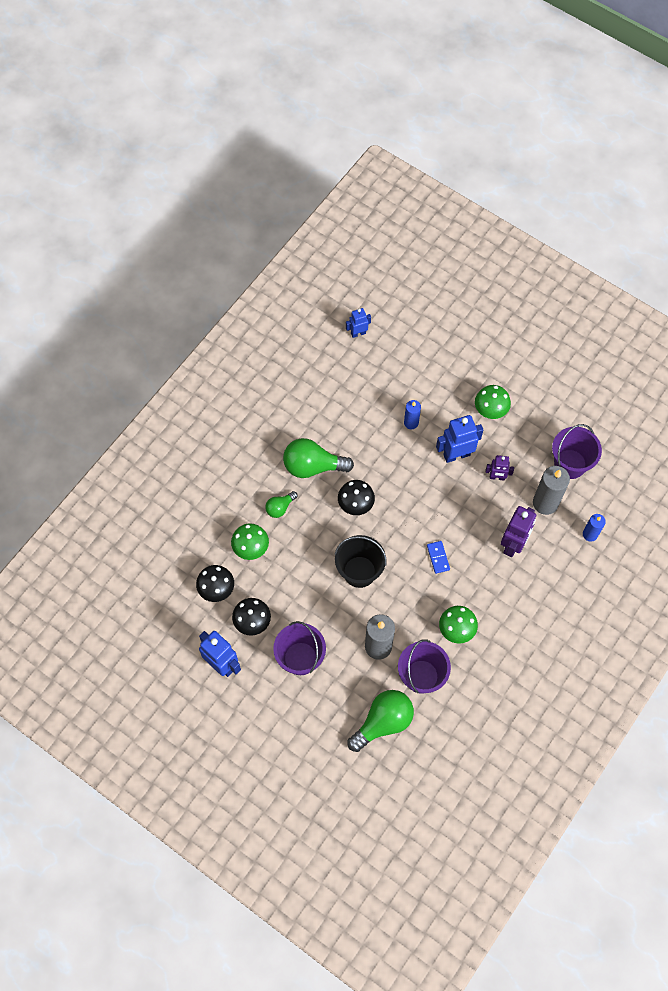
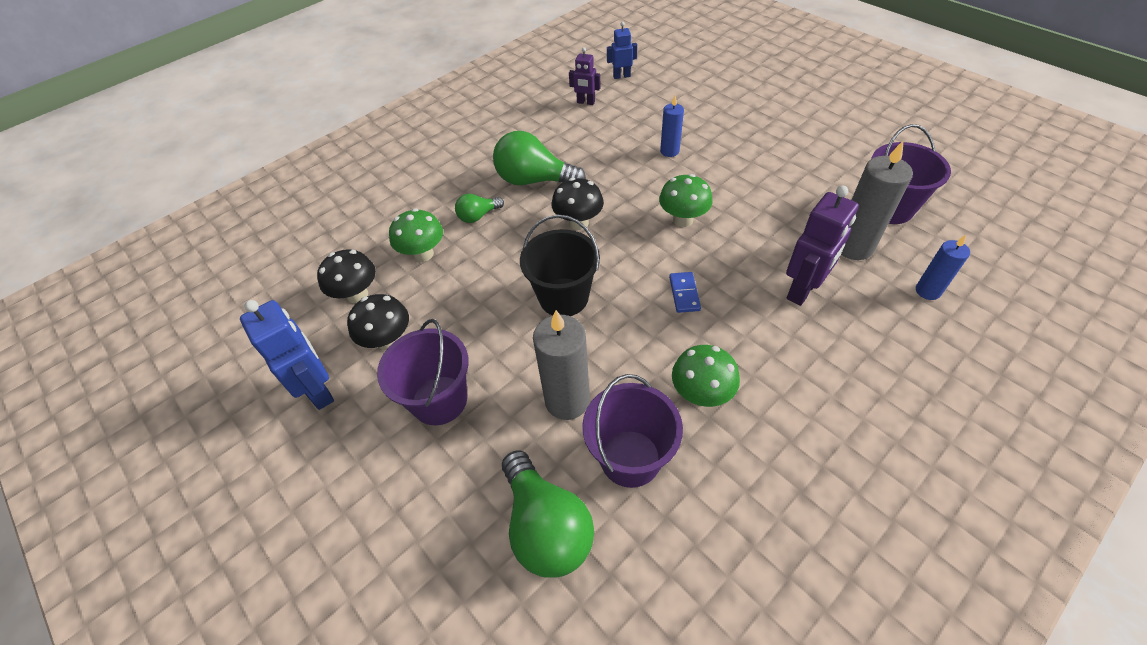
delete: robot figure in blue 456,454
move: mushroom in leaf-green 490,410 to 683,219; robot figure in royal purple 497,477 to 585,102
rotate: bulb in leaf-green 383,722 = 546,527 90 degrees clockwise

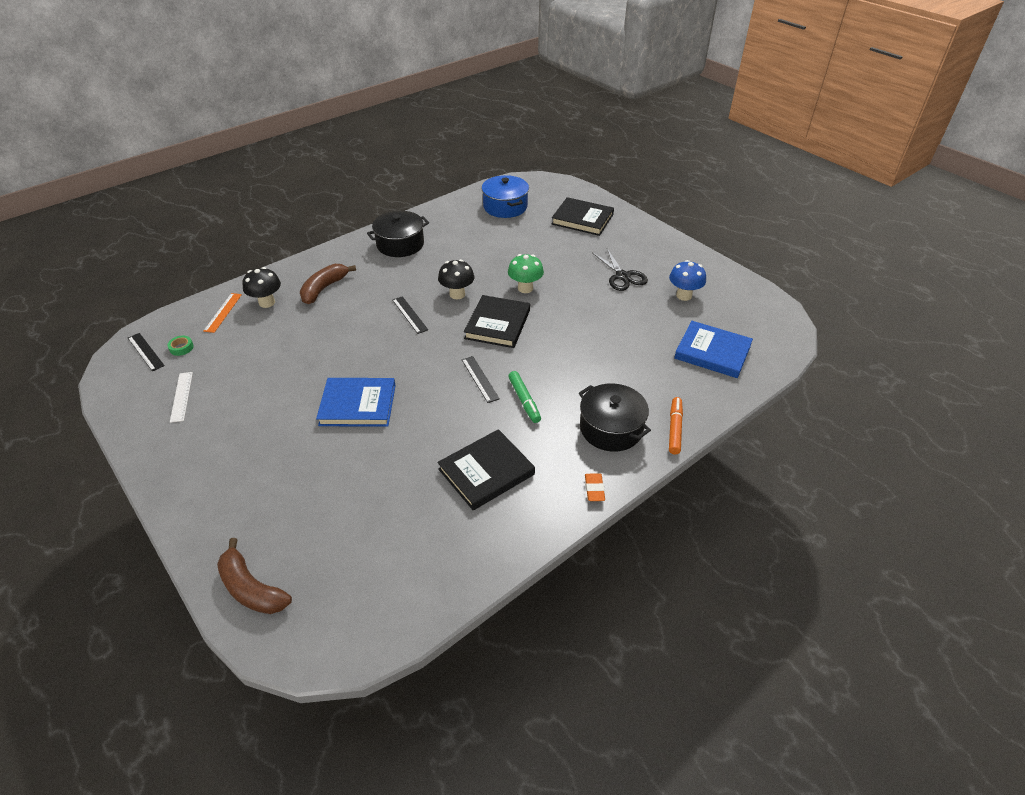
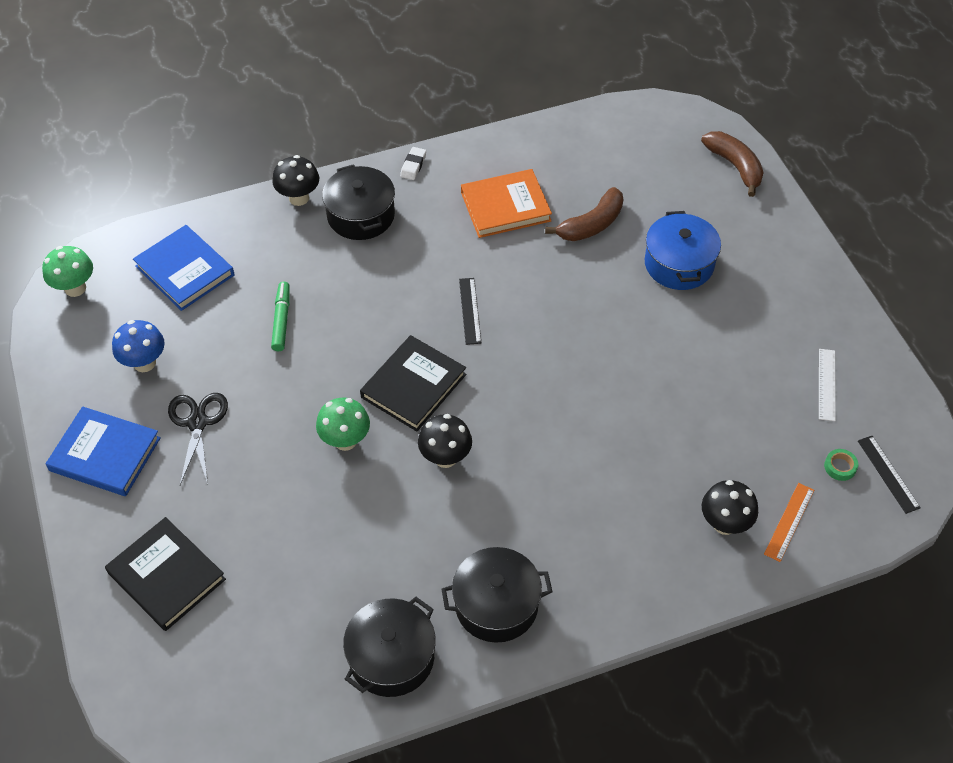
delete: straightedge in black 409,314
insert: mushroom in leaf-green 75,288; cooking pot in black 391,657
move: cooking pot in blue 505,207 to 679,264; banana fruit in russet 324,289 to 591,224; marker pen in leaf-green 524,400 to 281,320; hardcover in blue 358,405 to 105,454
replace: marker pen in bright orange 674,429 to mushroom in black 299,198
recolor: hardcover in black 486,472 to hardcover in bright orange 505,206; eraser in bright orange 594,489 to eraser in snow-white 413,166

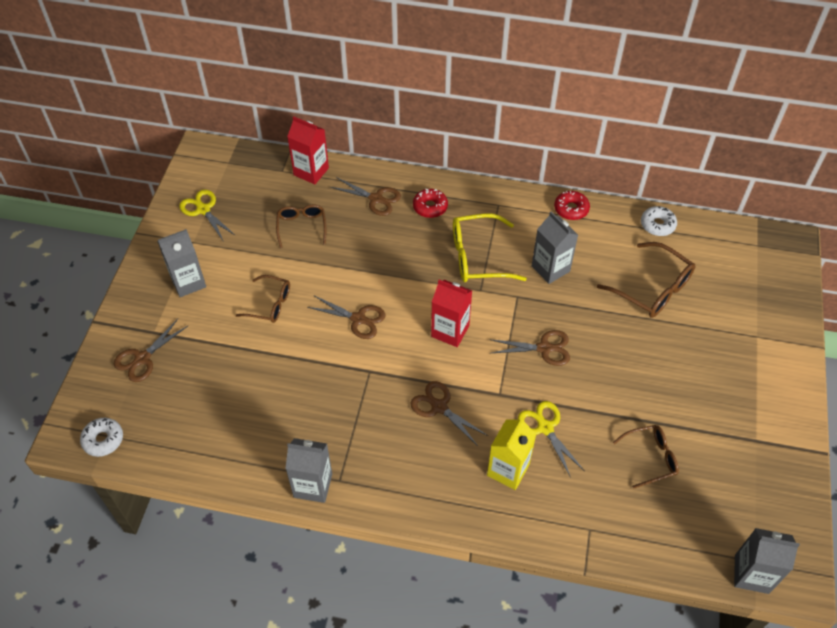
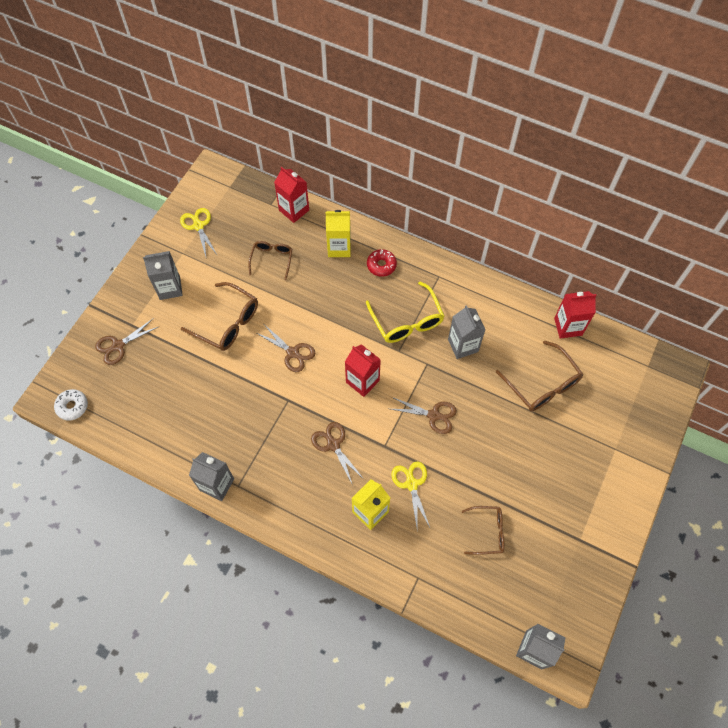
delete: doughnut in scarlet 571,209
replace: pair of scissors in russet 376,199 to juice carton in yellow 339,247; doughnut in snow-white 657,225 to juice carton in scarlet 568,326
rotate: glasses in yellow 478,257 = 406,320 120 degrees counterclockwise
resize: glasses in russet 269,304 = 227,323 x1.58

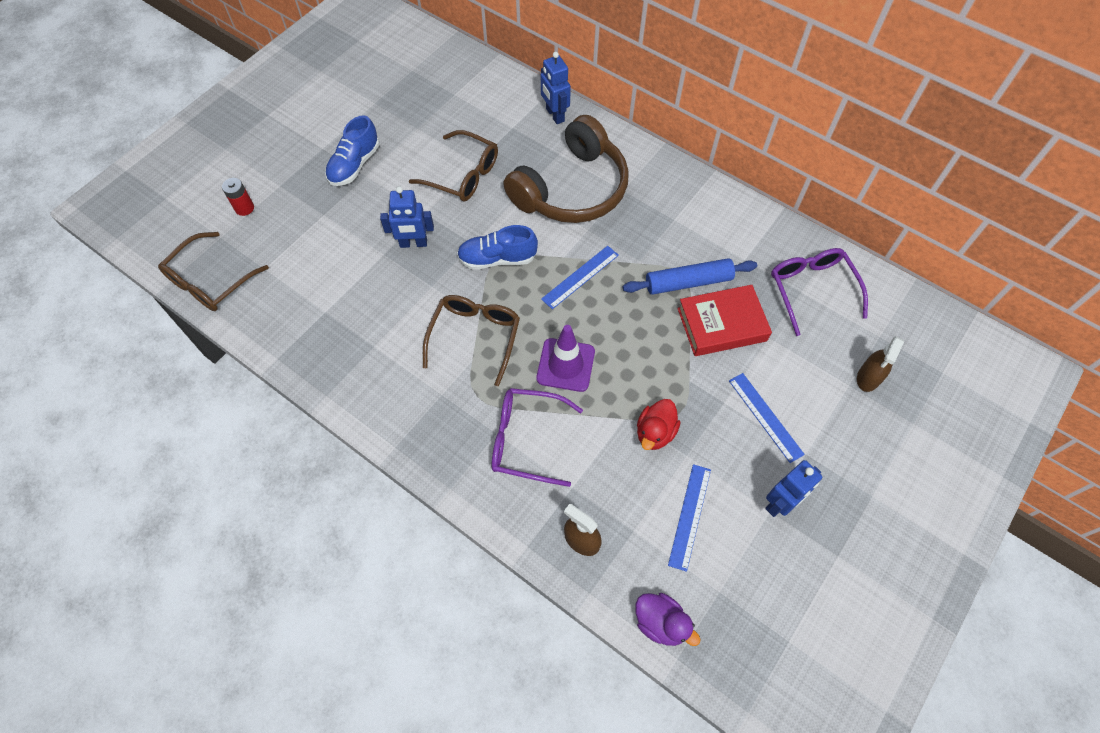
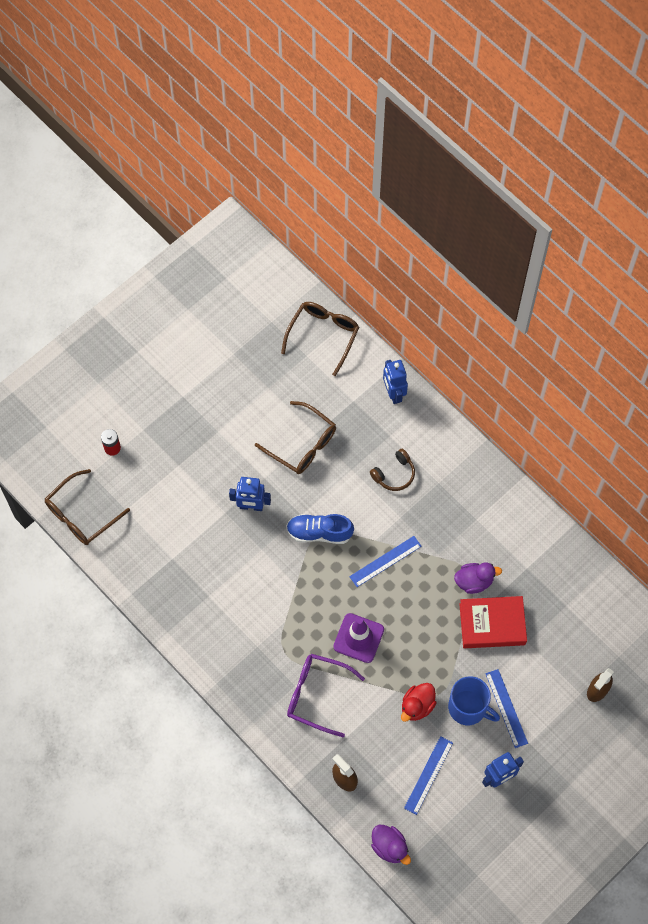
delete: sneaker in blue 354,165; glasses in royal purple 811,289
insert: tea mug in blue 468,707
move: glasses in russet 475,337 to 323,335
replace: pastry roller in blue 688,282 to duck in royal purple 474,581
resize: over-ear headphones in russet 571,189 = 394,474 x0.42

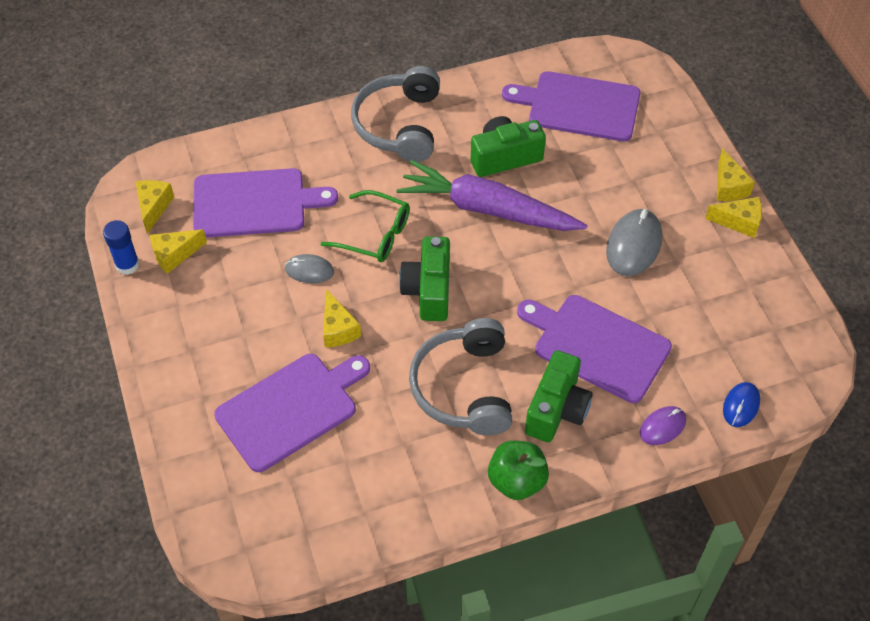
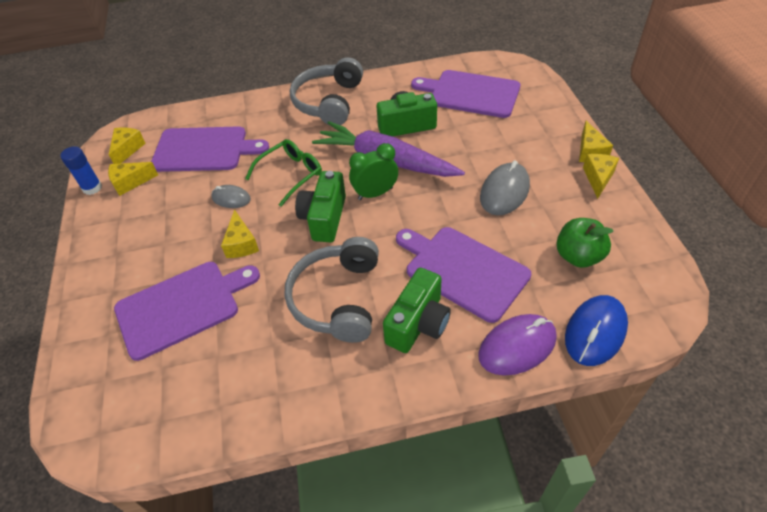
insert: clock in leaf-green 375,193
move: toy apple in leaf-green 516,481 to 578,256
rotate: glasses in leaf-green 374,234 = 290,175 75 degrees counterclockwise; cheese wedge in yellow 739,222 = 598,178 90 degrees counterclockwise
resize: computer mouse in blue 741,406 = 595,332 x1.68; computer mouse in royal purple 662,427 = 517,346 x1.68

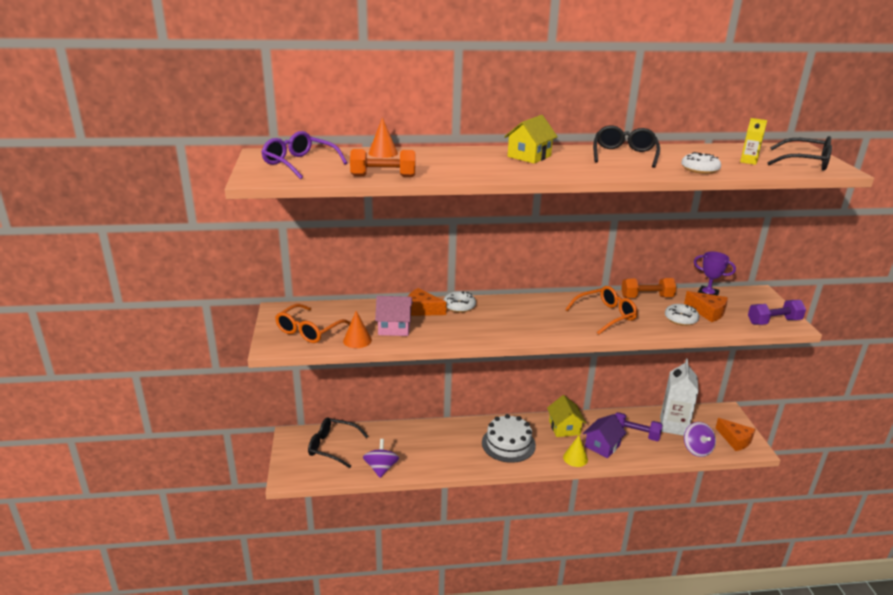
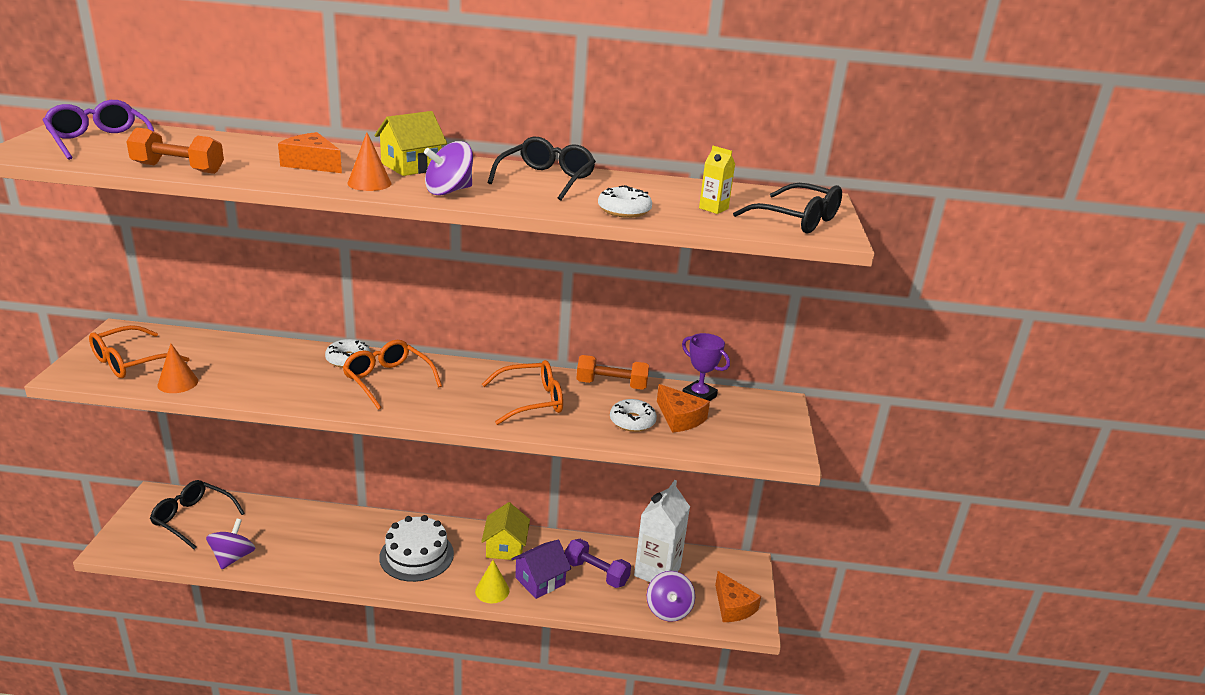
delete: cottage in pink 394,328; hand weight in royal purple 773,321
insert: whirligig in royal purple 449,191; glasses in bright orange 387,380
move: cone in bright orange 383,153 to 369,183; cheese wedge in bright orange 421,310 to 312,164

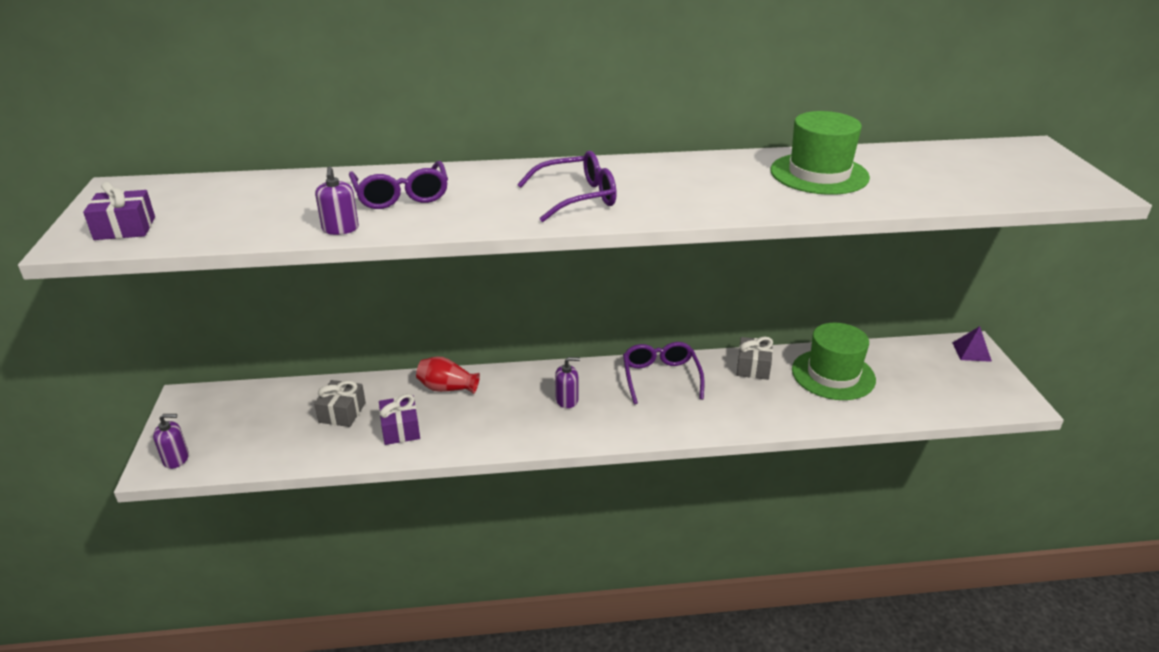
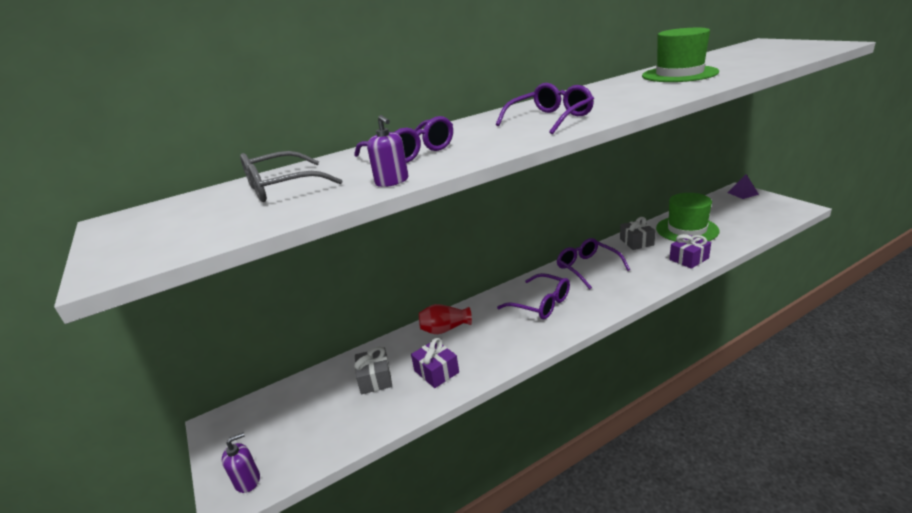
insert: glasses in gray 282,187
move: present in royal purple 125,228 to 689,259
replace: soap dispenser in royal purple 567,400 to glasses in royal purple 541,304

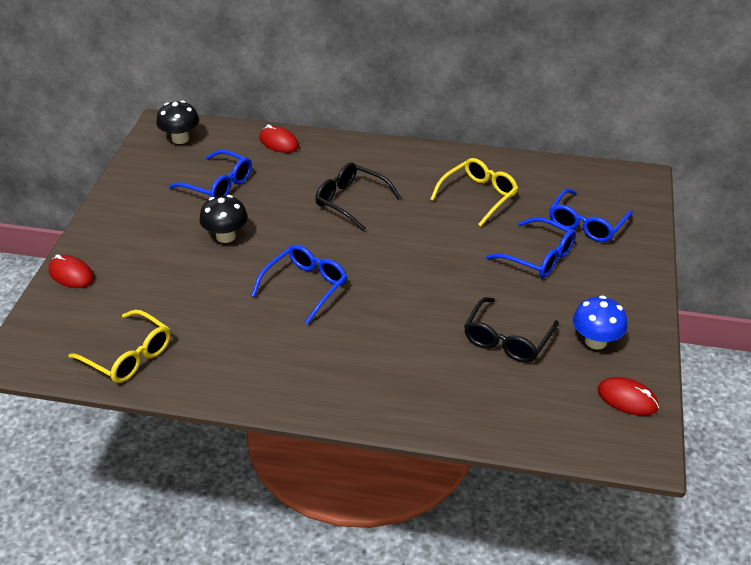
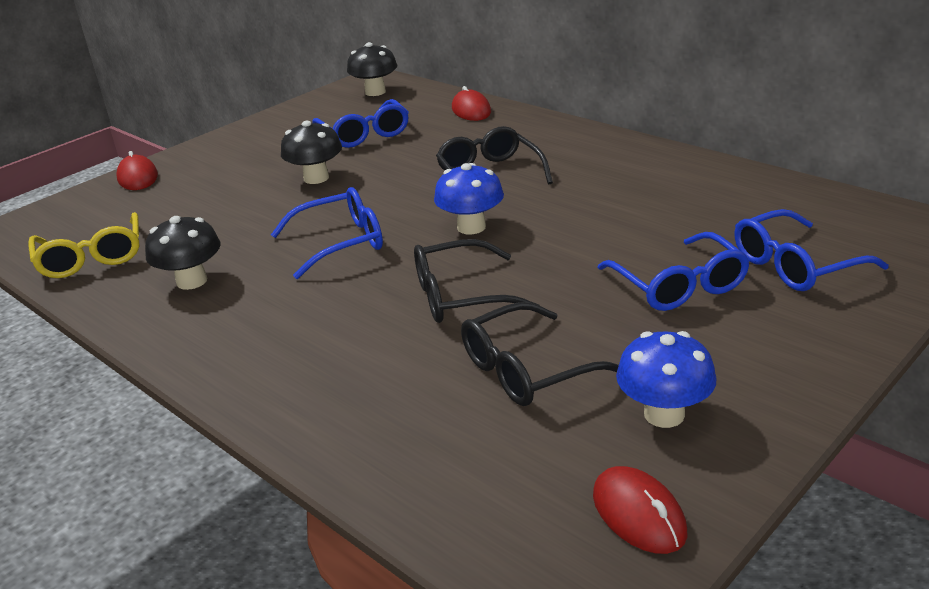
delete: glasses in yellow 478,196
insert: mushroom in blue 471,227; mushroom in black 192,281; glasses in black 460,296

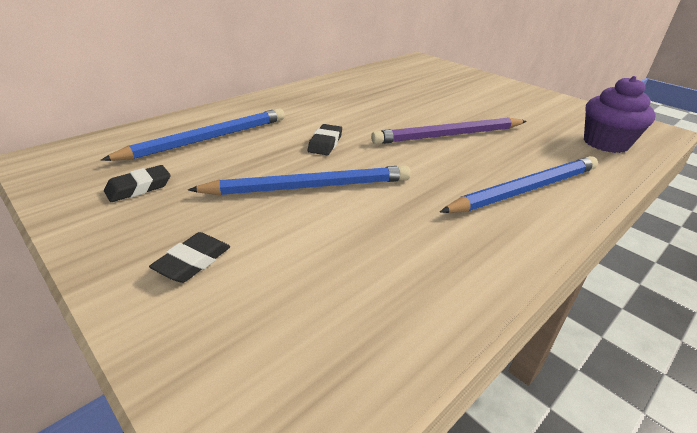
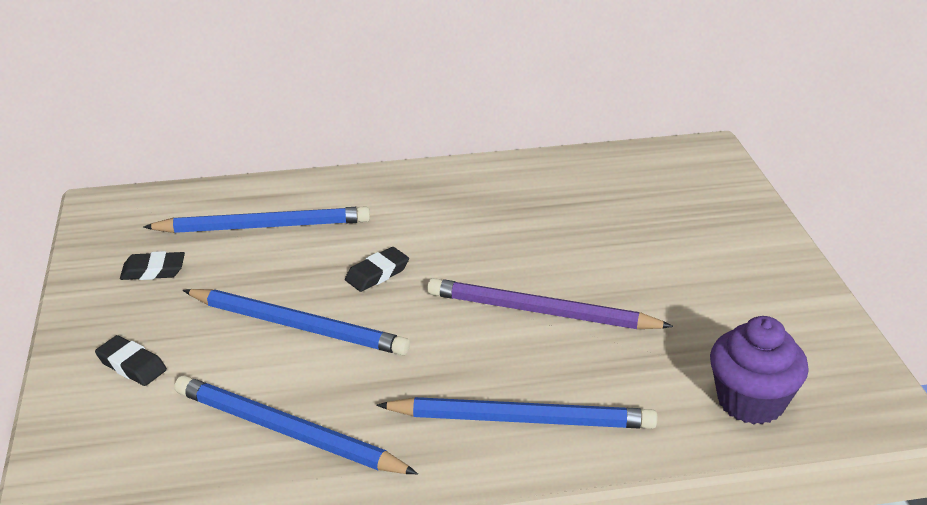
insert: lead pencil in blue 288,431
rotate: eraser in black 193,261 = 132,365 60 degrees clockwise

